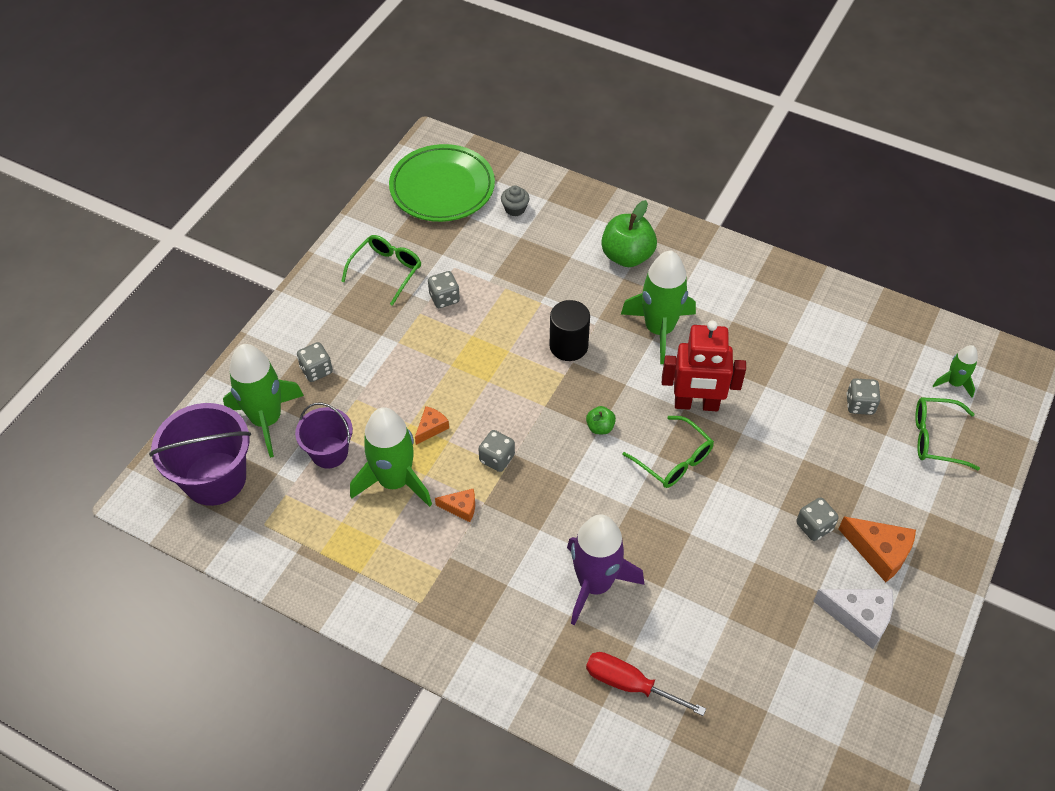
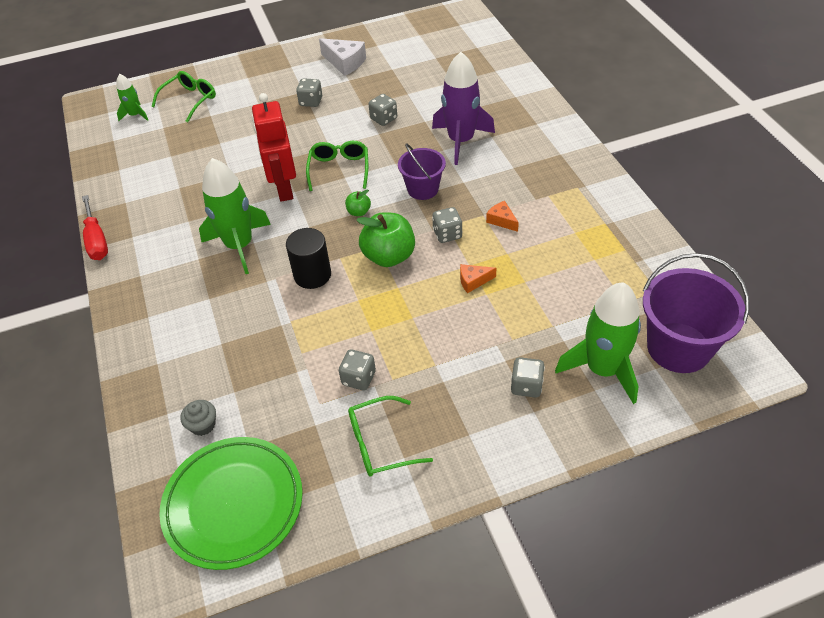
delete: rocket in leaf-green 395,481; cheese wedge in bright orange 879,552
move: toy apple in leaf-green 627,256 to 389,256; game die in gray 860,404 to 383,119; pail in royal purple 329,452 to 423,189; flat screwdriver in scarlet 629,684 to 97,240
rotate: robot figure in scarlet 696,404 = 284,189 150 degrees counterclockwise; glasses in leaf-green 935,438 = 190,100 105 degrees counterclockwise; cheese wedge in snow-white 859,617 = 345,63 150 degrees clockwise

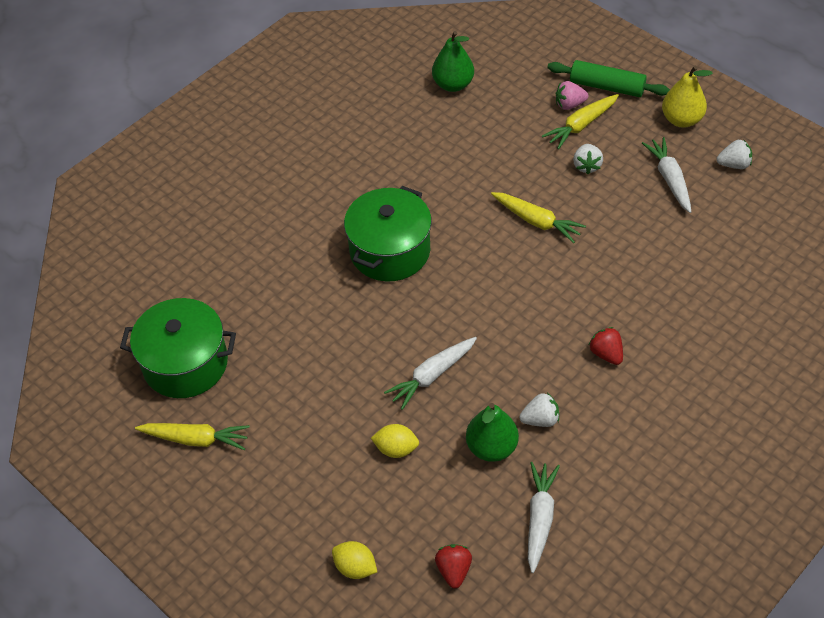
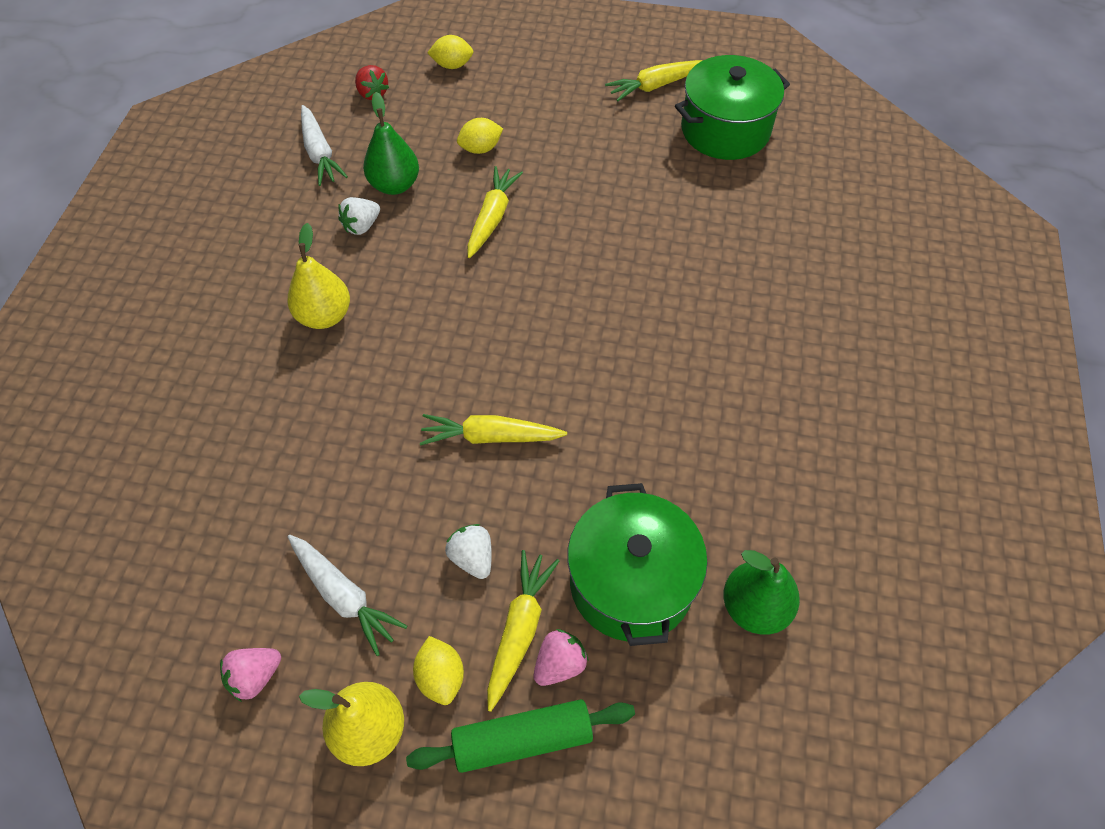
insert: lemon in yellow 441,677
move: cooking pot in leaf-green 390,251 to 631,582
replace: toy strawberry in scarlet 606,354 to pear in yellow 324,316
recolor: toy strawberry in snow-white 734,164 to toy strawberry in pink 255,676; toy carrot in snow-white 432,376 to toy carrot in yellow 492,217

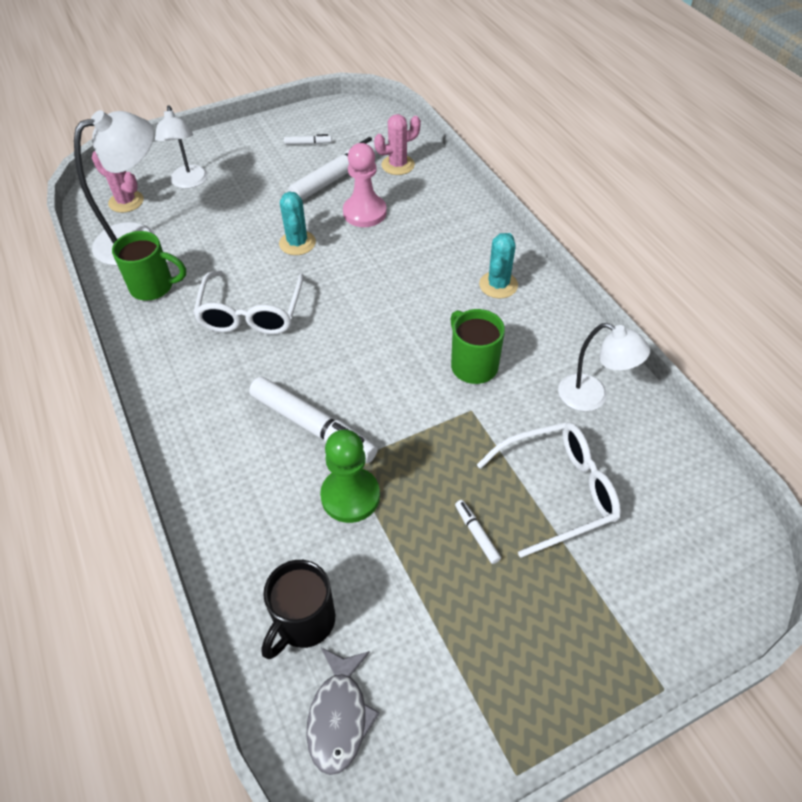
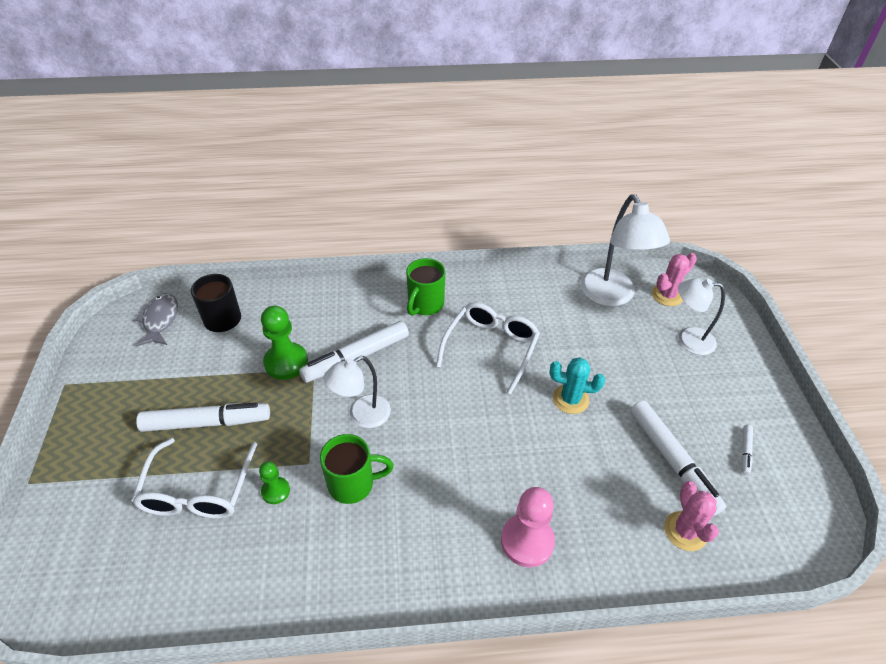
delete: saguaro cactus in teal 498,285
insert: game pawn in leaf-green 275,491
move: game pawn in pink 365,213 to 527,541; tea mug in leaf-green 154,287 to 425,305; lamp in snow-white 592,397 to 362,416
rotate: glasses in snow-white 251,313 = 491,348 90 degrees clockwise; fish figure in gray 339,716 = 160,320 60 degrees clockwise
resize: marker pen in snow-white 476,534 = 207,423 x2.26

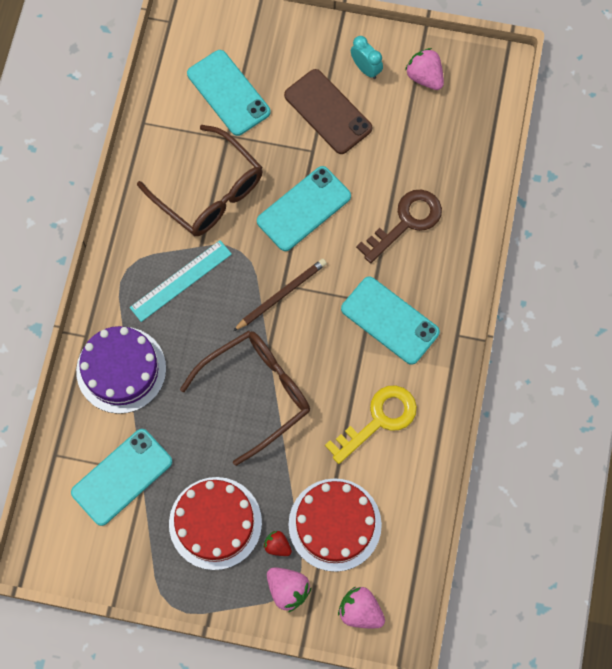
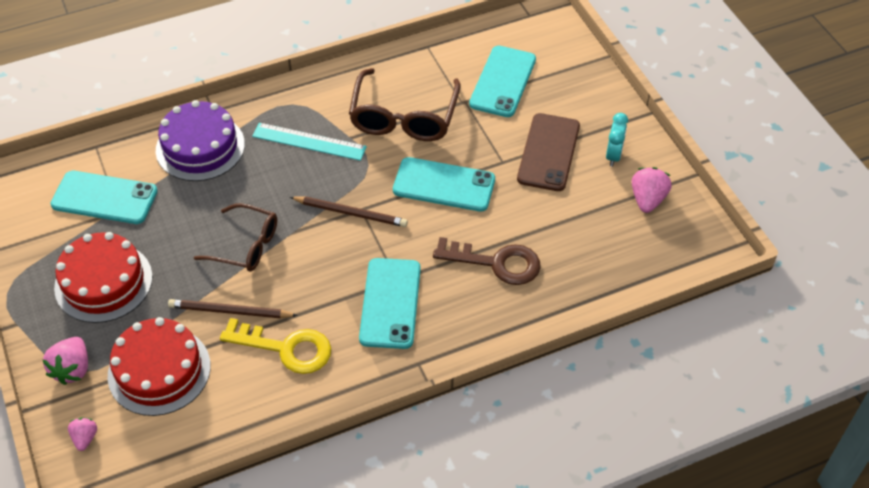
delete: toy strawberry in scarlet 277,546
insert: lead pencil in russet 230,311
resize: glasses in russet 257,393 = 246,245 x0.66; toy strawberry in pink 360,611 = 85,438 x0.62

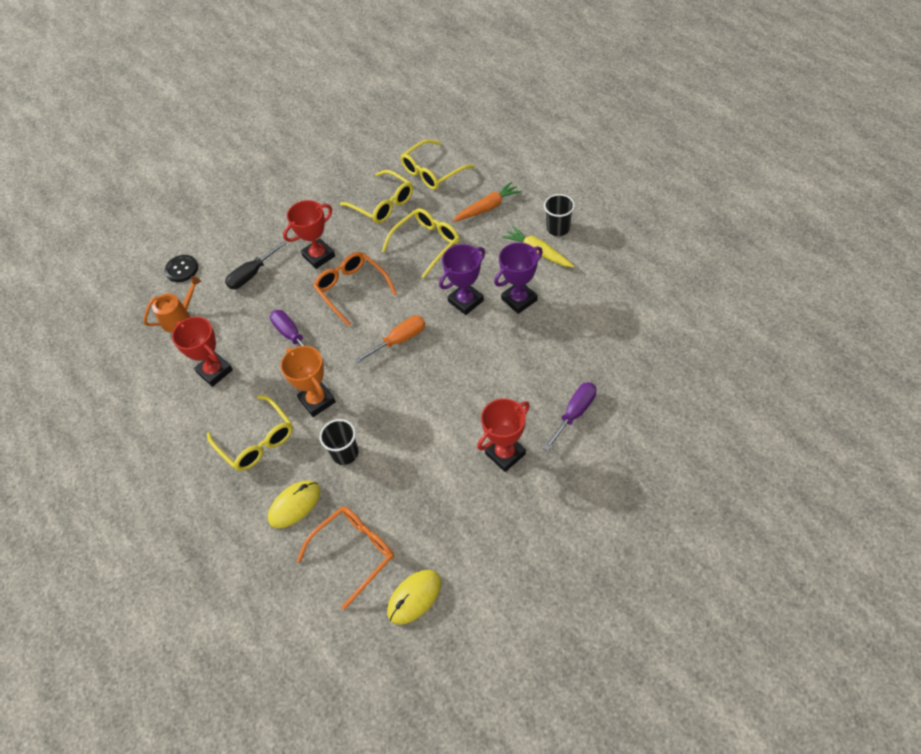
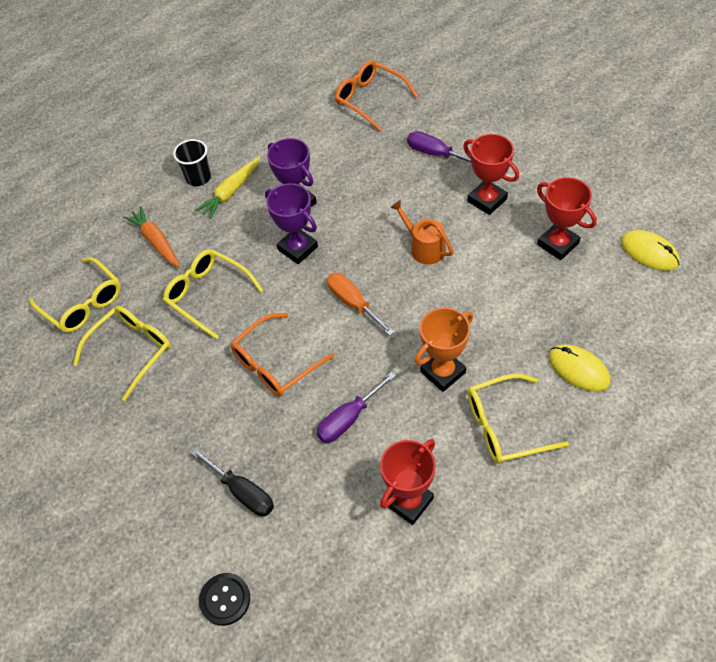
delete: cup in black 345,453
move: prize cup in scarlet 319,256 to 558,244; watering pot in bright orange 179,317 to 424,248; glasses in bright orange 354,553 to 370,99
rotate: glasses in yellow 256,441 = 505,426 150 degrees counterclockwise

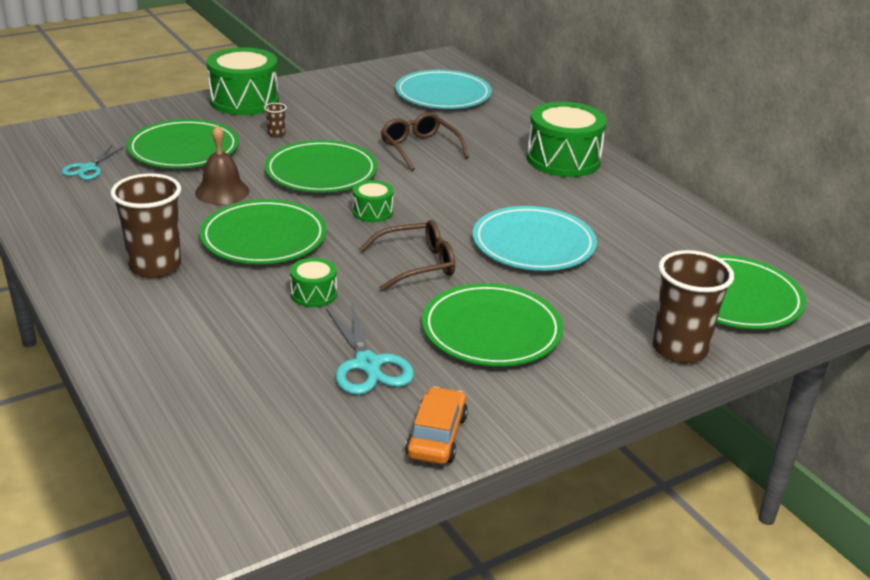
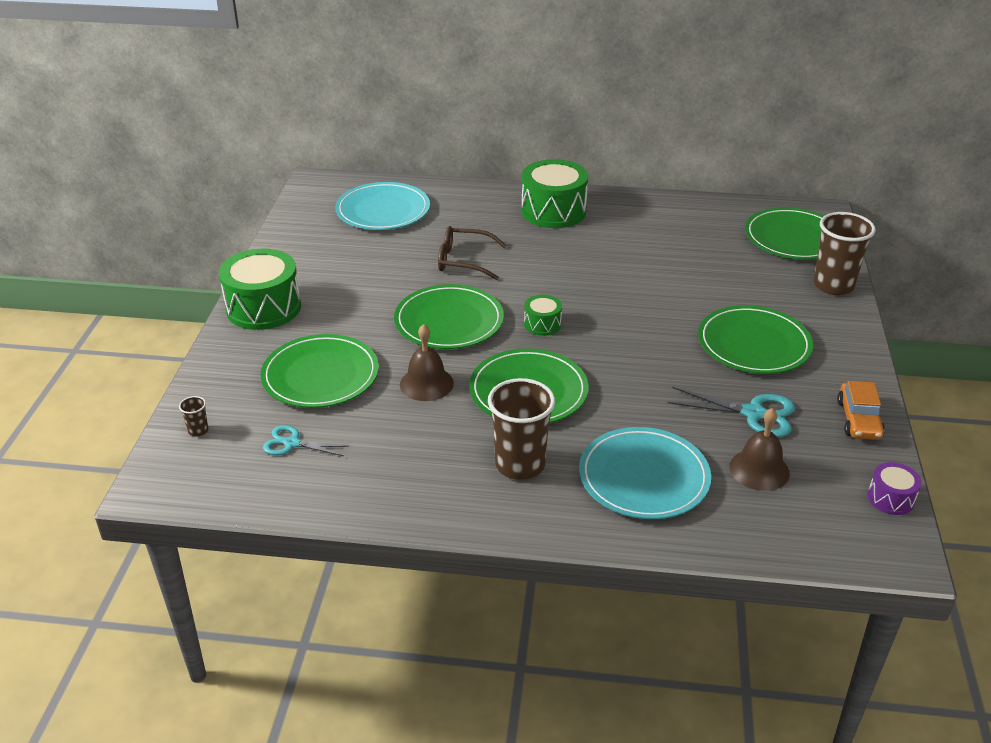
delete: glasses in russet 417,264; toy drum in leaf-green 314,294
insert: hand bell in russet 759,470; toy drum in royal purple 890,498
move: cup in russet 276,134 to 198,430; dinner plate in teal 533,244 to 644,477
rotate: pair of scissors in teal 88,168 = 292,443 135 degrees clockwise; car in bright orange 436,436 = 858,419 135 degrees counterclockwise

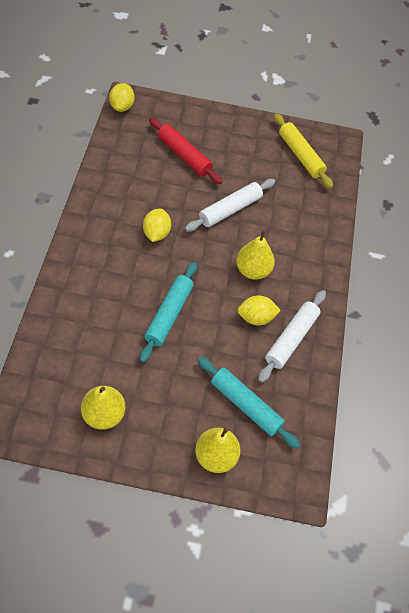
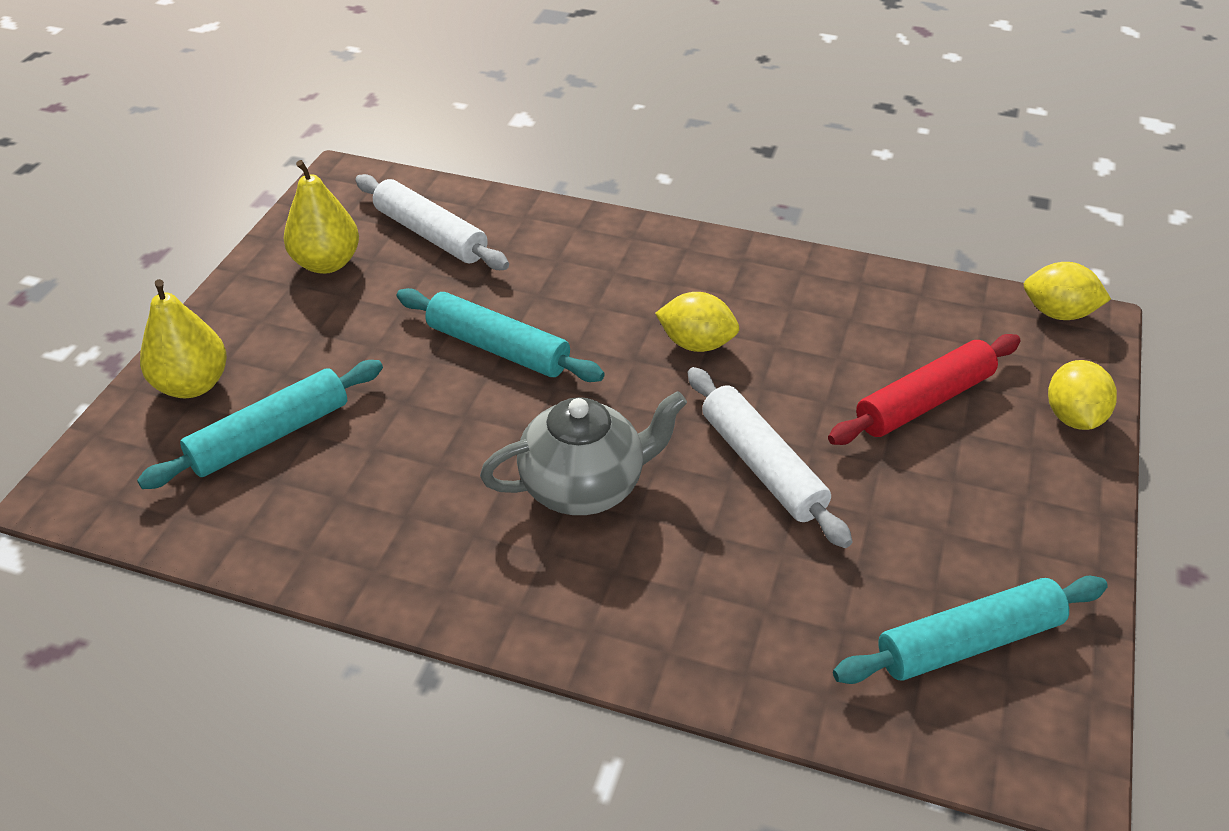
move: pastry roller in snow-white 291,339 to 430,234; lemon in yellow 256,317 to 1073,417
replace: pear in yellow 253,270 to teapot in gray 585,486
recolor: pastry roller in yellow 300,155 to pastry roller in teal 969,642

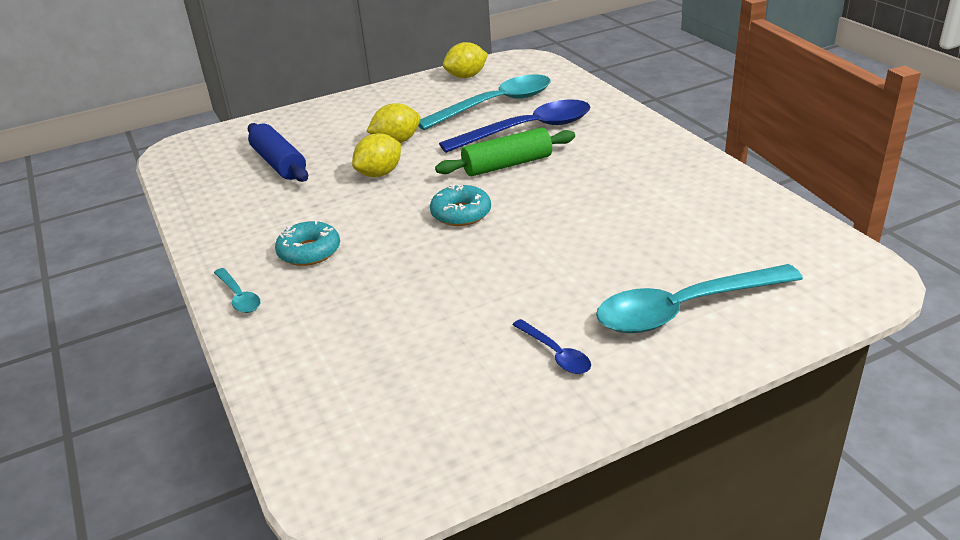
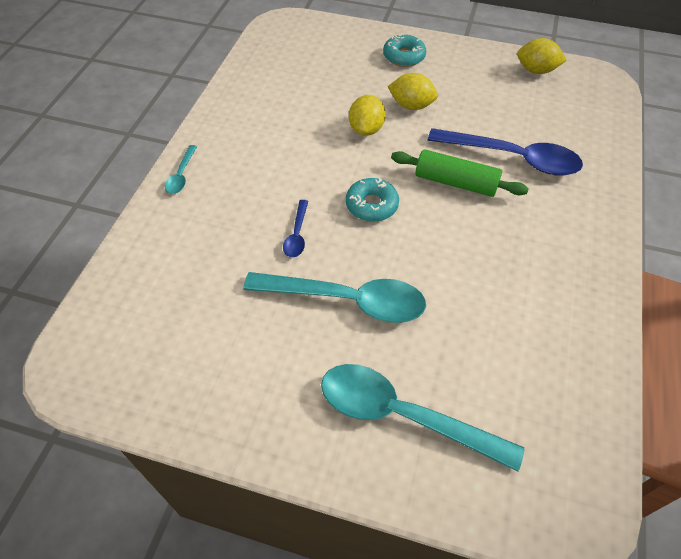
delete: pastry roller in blue 279,163
move: tablespoon in teal 495,105 to 347,300; doughnut in teal 309,251 to 404,56; tablespoon in blue 556,354 to 297,235
rotate: lemon in yellow 379,174 = 366,129 75 degrees counterclockwise

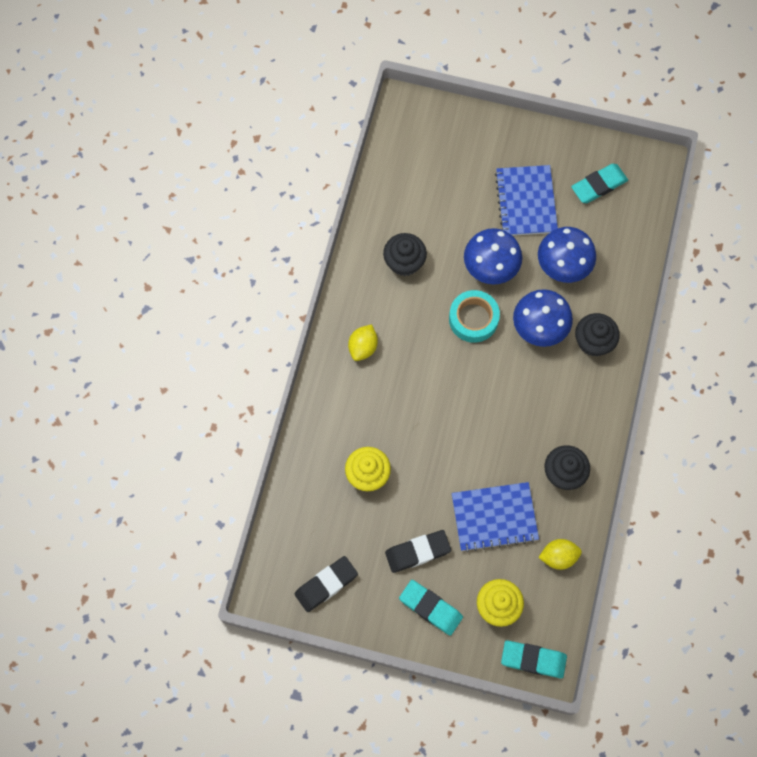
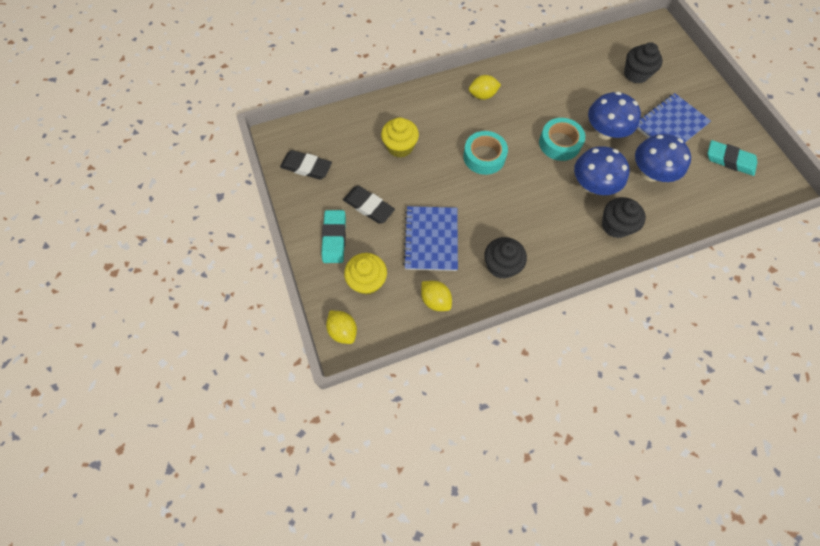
insert: sticky tape in teal 484,156
move: cupcake in black 404,262 to 636,74
replace: eraser in teal 533,660 to lemon in yellow 343,330
rotate: notebook in blue 494,517 = 431,239 45 degrees clockwise

